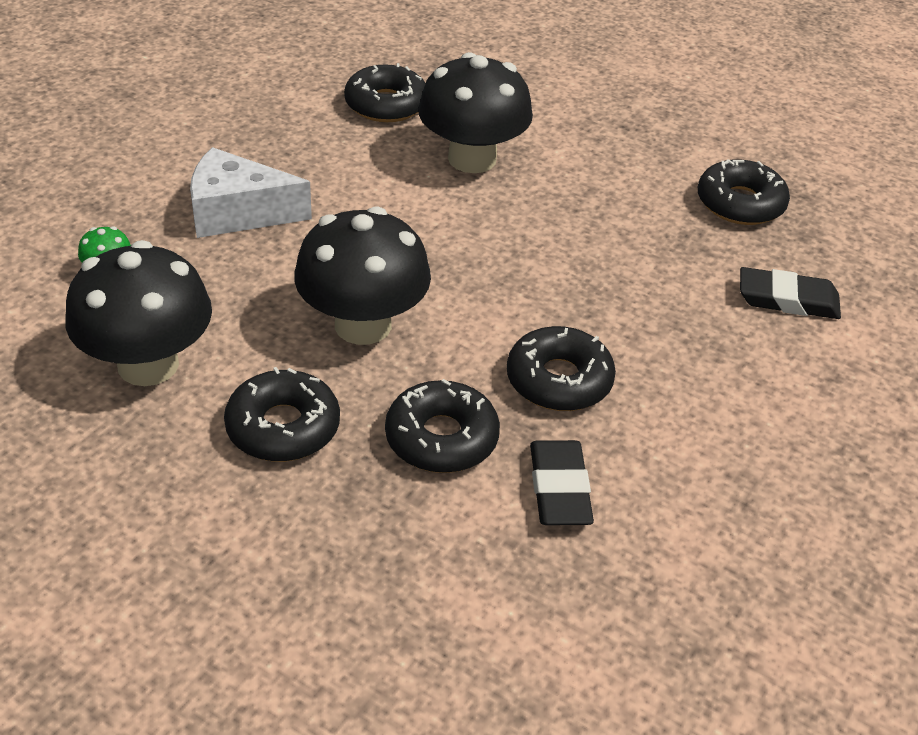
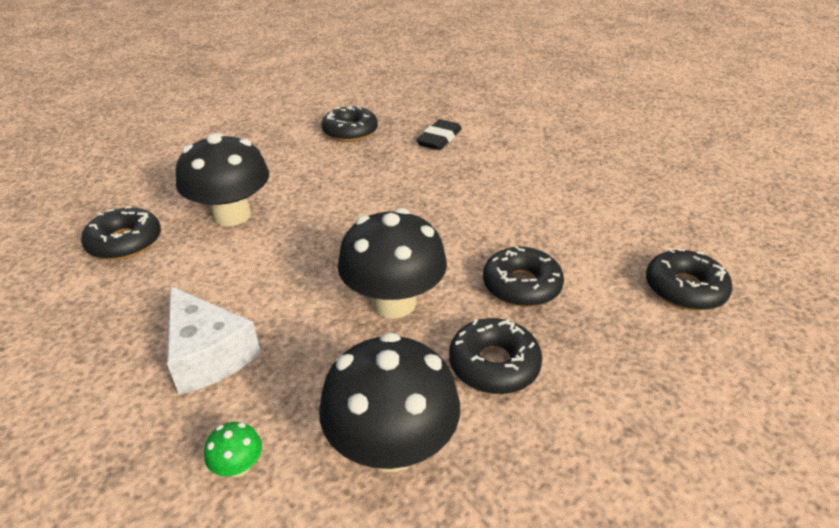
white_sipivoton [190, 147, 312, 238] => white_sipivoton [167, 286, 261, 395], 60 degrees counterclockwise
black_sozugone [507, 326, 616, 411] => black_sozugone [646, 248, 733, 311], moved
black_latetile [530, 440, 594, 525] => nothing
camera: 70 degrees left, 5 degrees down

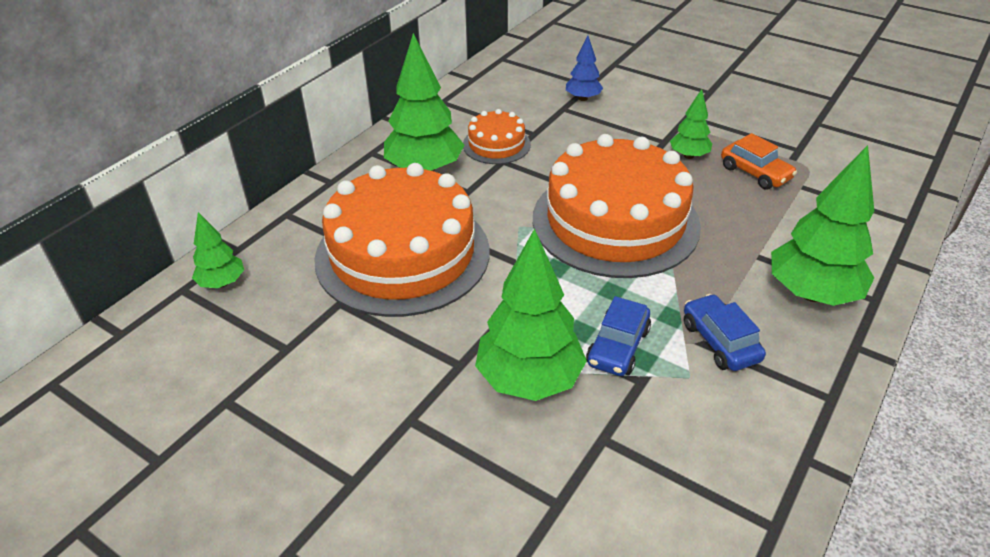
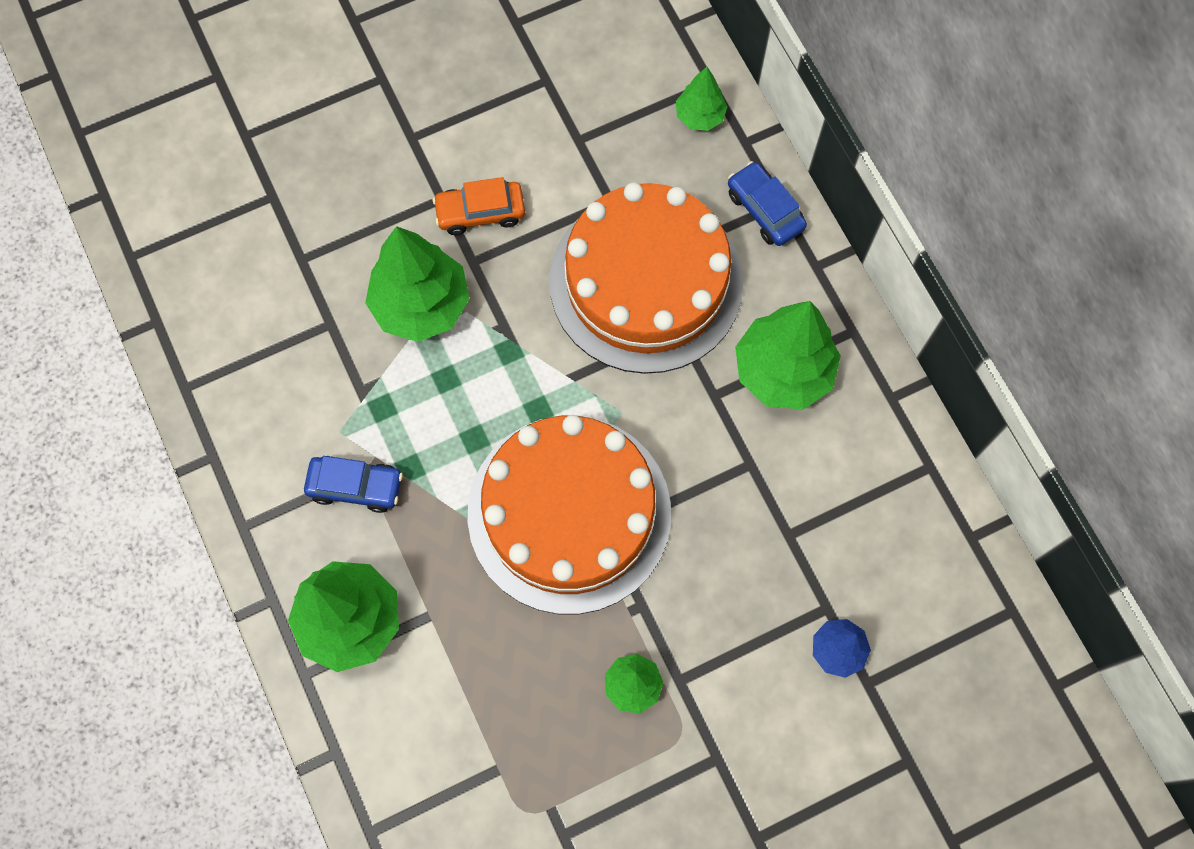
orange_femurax [721, 133, 797, 190] => orange_femurax [433, 177, 525, 235], moved
blue_femurax [586, 296, 651, 376] => blue_femurax [728, 161, 807, 246], moved
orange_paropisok [463, 109, 531, 164] => nothing
camera: 120 degrees right, 30 degrees up

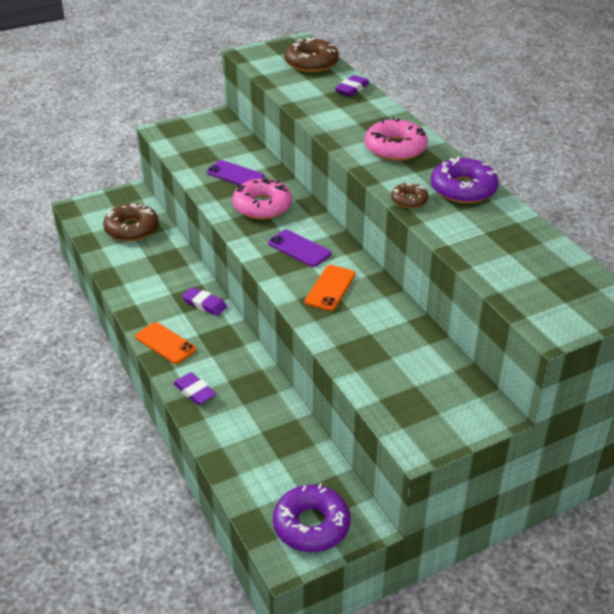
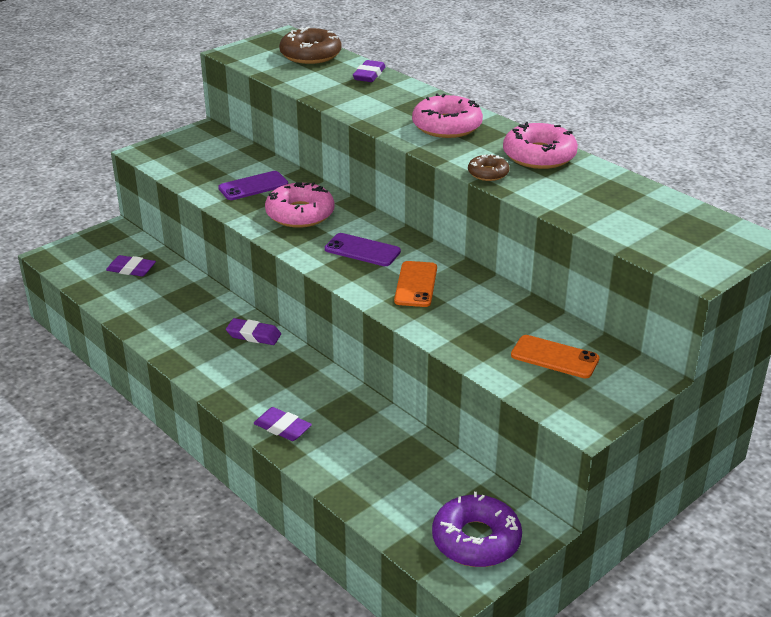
brown_sozugone [103, 203, 159, 241] => purple_latetile [106, 255, 156, 276]
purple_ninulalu [206, 160, 265, 185] => purple_ninulalu [218, 171, 288, 200], 45 degrees counterclockwise
purple_sozugone [431, 156, 499, 203] => pink_sozugone [503, 122, 578, 169]
orange_ninulalu [135, 322, 196, 364] => orange_ninulalu [511, 335, 600, 378], moved
camera: 15 degrees left, 5 degrees down

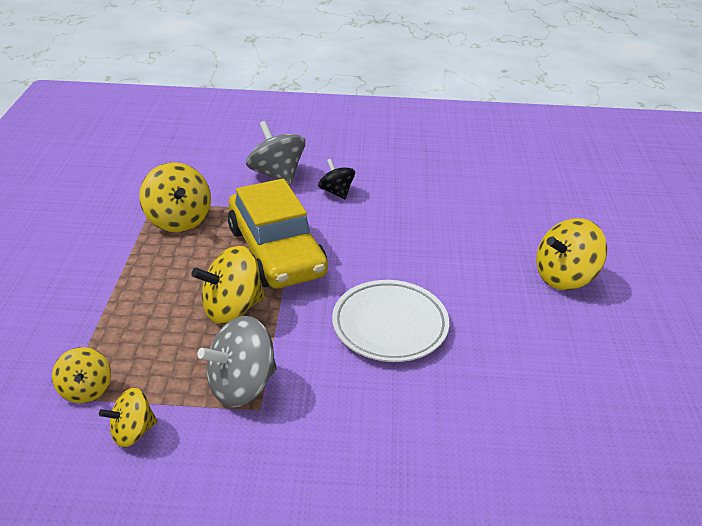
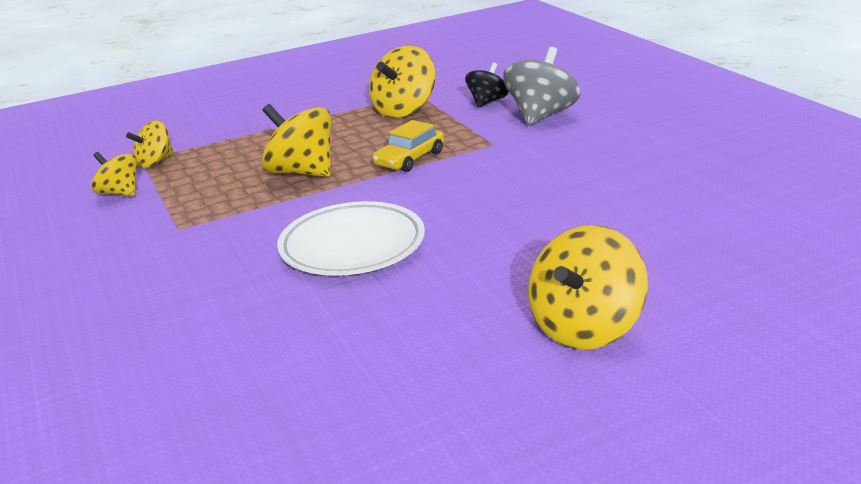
yellow_femurax [228, 179, 328, 289] => yellow_femurax [373, 120, 444, 172], x0.48
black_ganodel [318, 159, 355, 199] => black_ganodel [465, 62, 509, 108], moved
yellow_ganodel [536, 218, 607, 290] => yellow_ganodel [528, 225, 648, 349], 90 degrees counterclockwise
grey_ganodel [197, 316, 277, 407] => nothing
camera: 65 degrees right, 10 degrees down

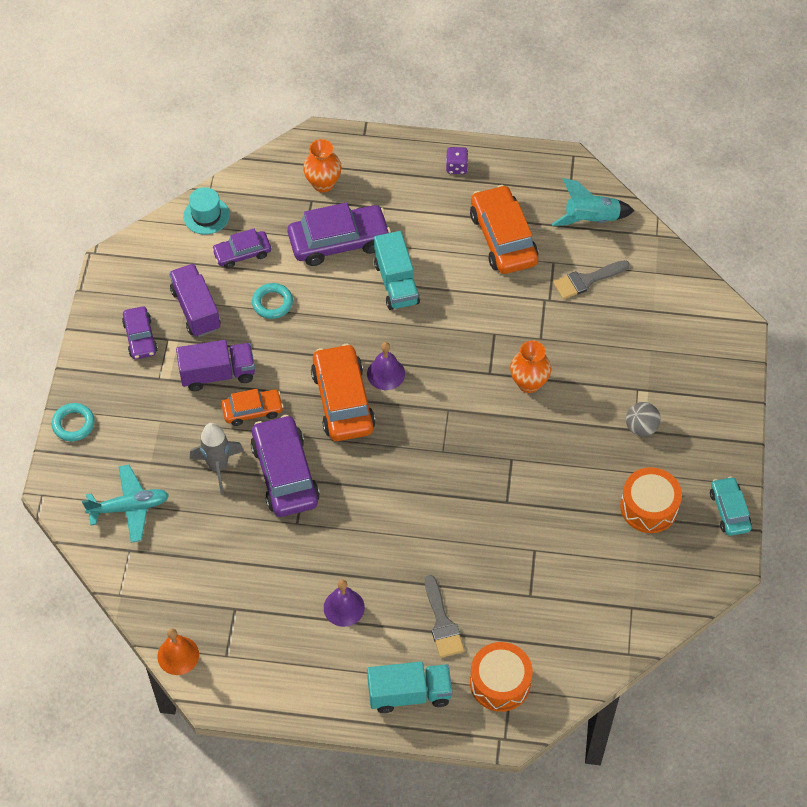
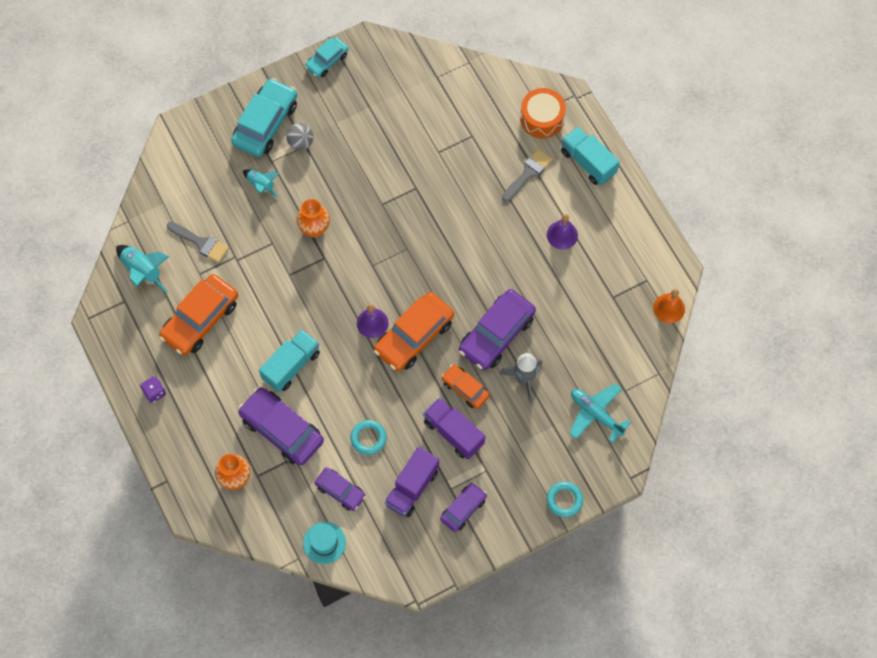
nothing => turquoise_femurax [231, 78, 297, 157]
nothing => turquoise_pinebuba [243, 169, 280, 198]
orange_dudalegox [620, 467, 682, 533] => nothing
camera: 125 degrees left, 10 degrees up

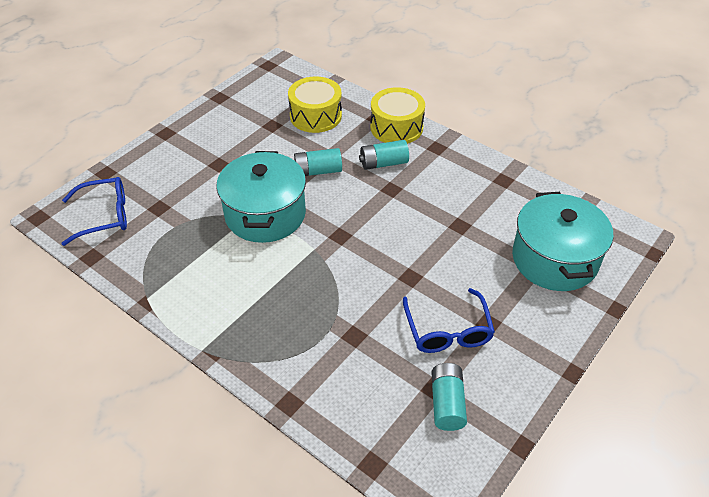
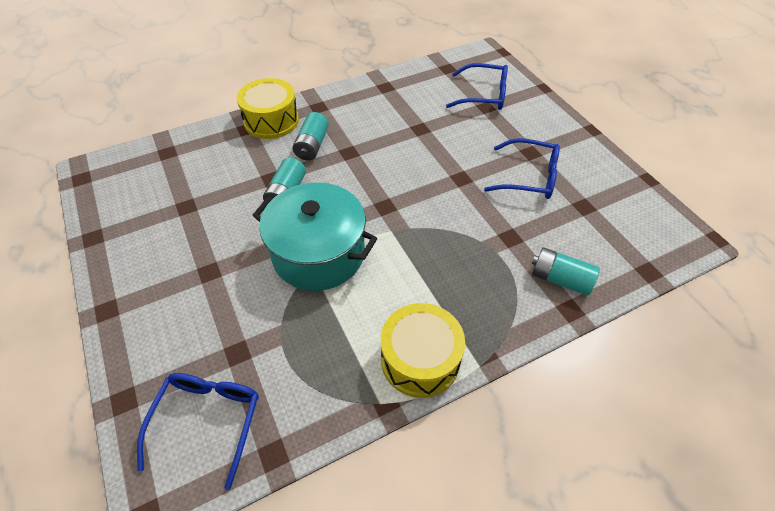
yellow_dudalegox [288, 77, 342, 133] => yellow_dudalegox [381, 303, 465, 398], moved
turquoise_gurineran [512, 192, 613, 291] => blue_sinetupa [446, 63, 508, 110]
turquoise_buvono [431, 363, 467, 431] => turquoise_buvono [532, 247, 600, 296], moved
camera: 65 degrees left, 5 degrees up

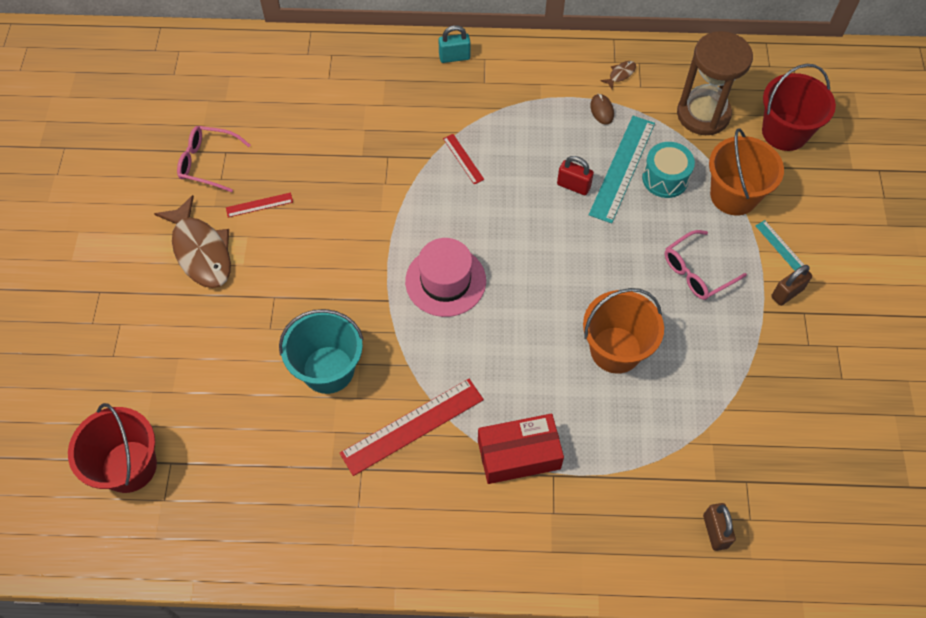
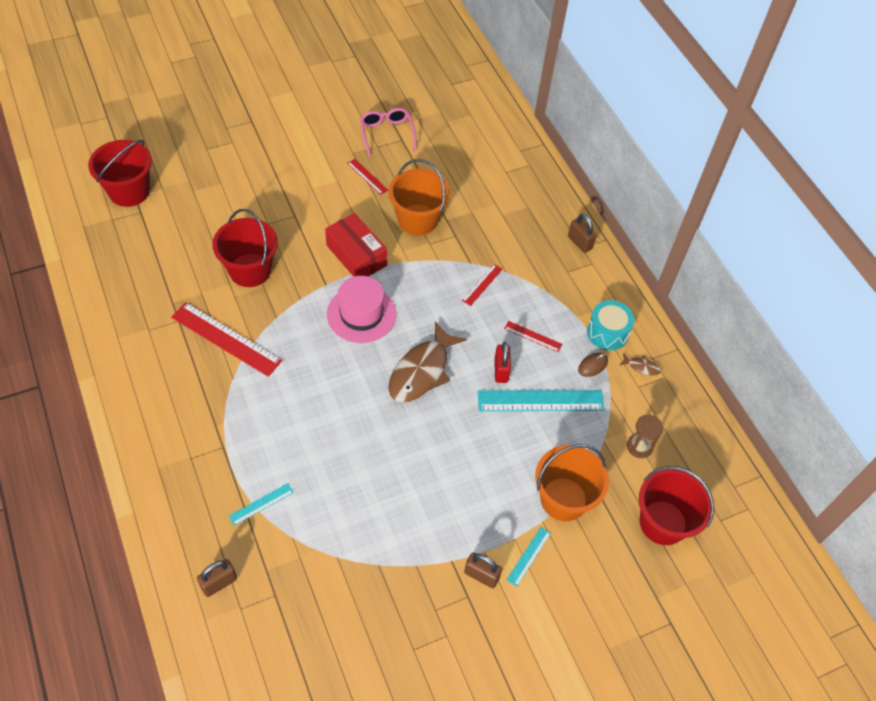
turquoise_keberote [279, 309, 364, 394] => red_keberote [212, 209, 278, 287]
nothing => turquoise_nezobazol [229, 483, 294, 526]
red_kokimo [478, 413, 564, 484] => red_kokimo [325, 213, 387, 277], moved
orange_keberote [583, 288, 664, 374] => orange_keberote [389, 159, 450, 235], moved
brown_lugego [154, 195, 231, 288] => brown_lugego [389, 321, 467, 402], moved
nothing => red_nezobazol [504, 321, 562, 352]
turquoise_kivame [438, 25, 471, 63] => brown_kivame [568, 214, 596, 253]
turquoise_dudalegox [642, 142, 695, 198] => turquoise_dudalegox [587, 300, 634, 351], moved
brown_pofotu [677, 31, 753, 135] => brown_pofotu [627, 414, 663, 458], x0.49
pink_sinetupa [665, 230, 747, 300] => nothing
camera: 60 degrees right, 5 degrees down

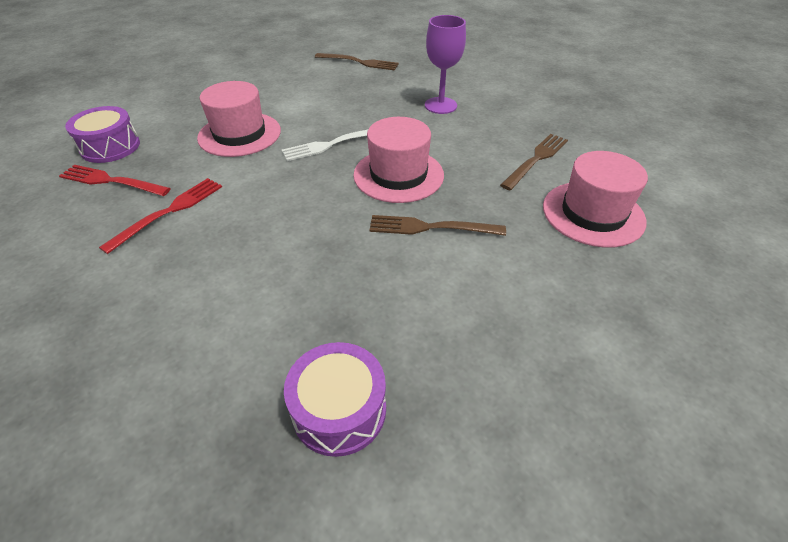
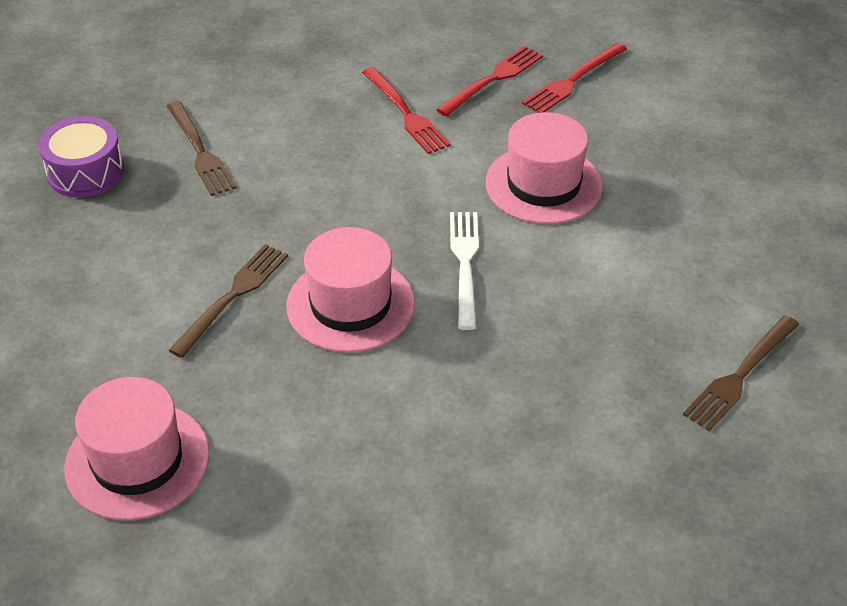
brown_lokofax [500, 134, 568, 190] => brown_lokofax [167, 101, 236, 196], moved
purple_dudalegox [65, 106, 140, 163] => red_lokofax [522, 43, 627, 113]
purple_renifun [425, 15, 466, 114] => nothing
camera: 115 degrees right, 0 degrees up

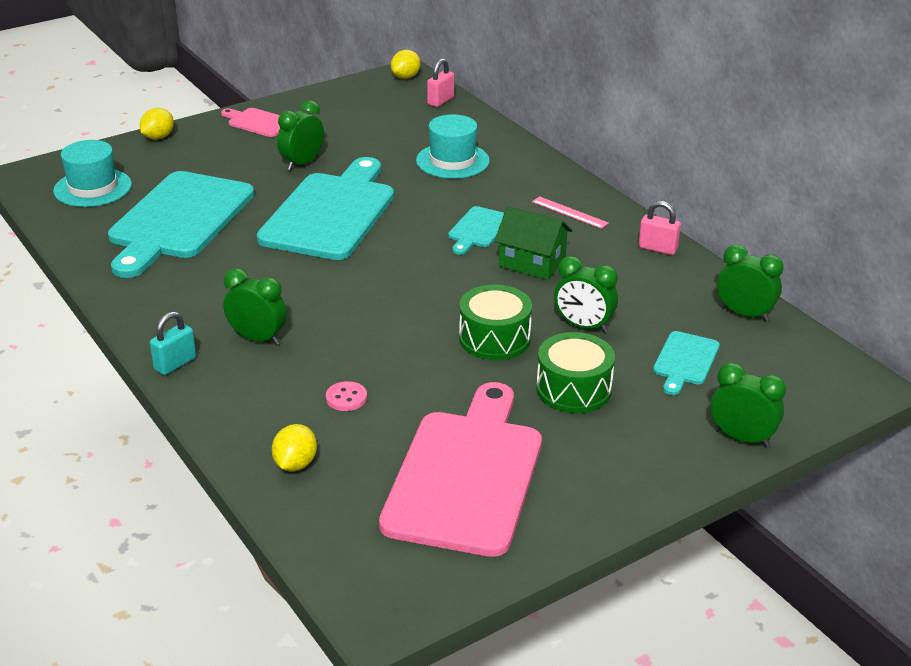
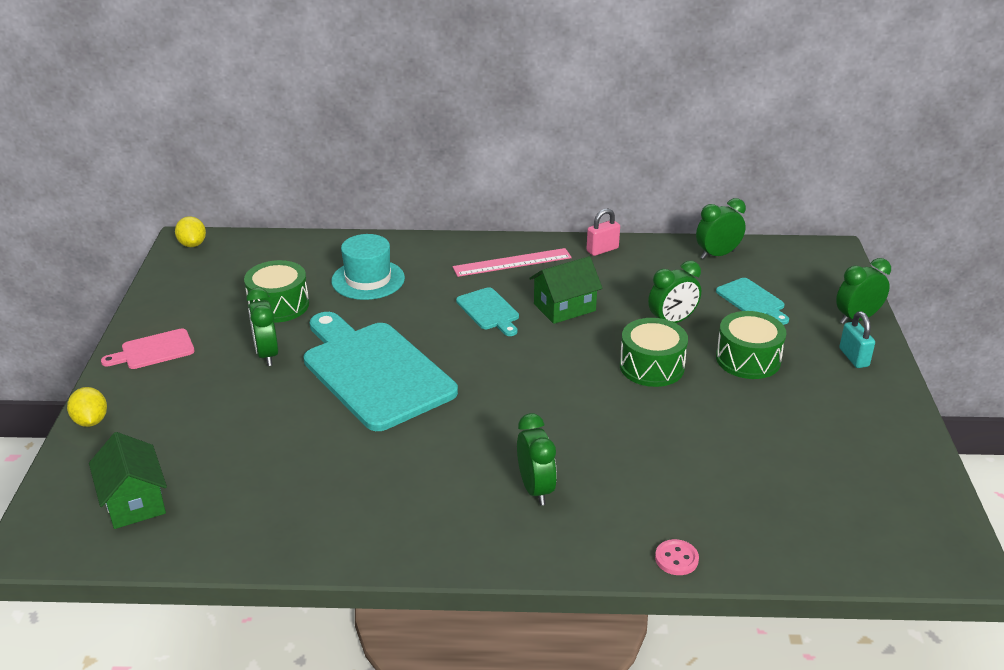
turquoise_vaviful [53, 140, 132, 207] => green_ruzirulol [89, 432, 167, 529]
nothing => green_dudalegox [244, 260, 309, 323]
pink_nezobazol [532, 196, 609, 229] => pink_nezobazol [453, 248, 572, 277], x1.56
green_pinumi [223, 268, 287, 345] => green_pinumi [517, 413, 557, 505], 105 degrees clockwise
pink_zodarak [326, 381, 367, 411] => pink_zodarak [655, 539, 699, 575], moved
turquoise_kivame [150, 311, 196, 375] => turquoise_kivame [839, 311, 875, 368], moved
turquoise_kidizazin [108, 171, 254, 278] => nothing
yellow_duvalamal [272, 424, 317, 471] => nothing
pink_kidizazin [379, 382, 542, 557] => nothing
pink_kivame [427, 58, 454, 107] => nothing
camera: 55 degrees left, 0 degrees up

